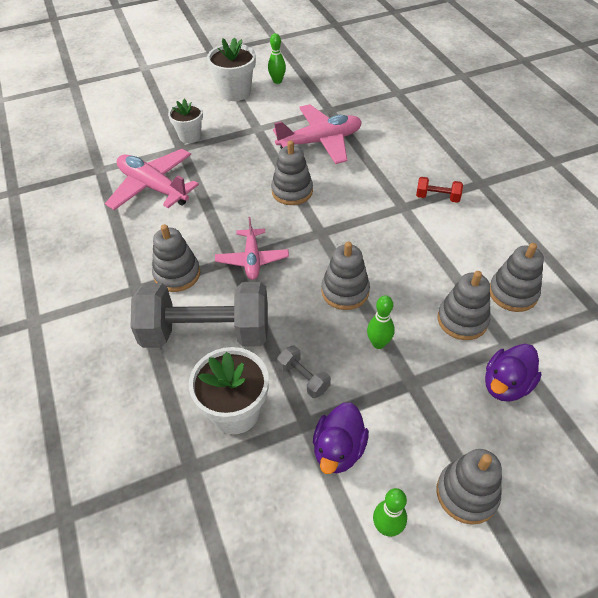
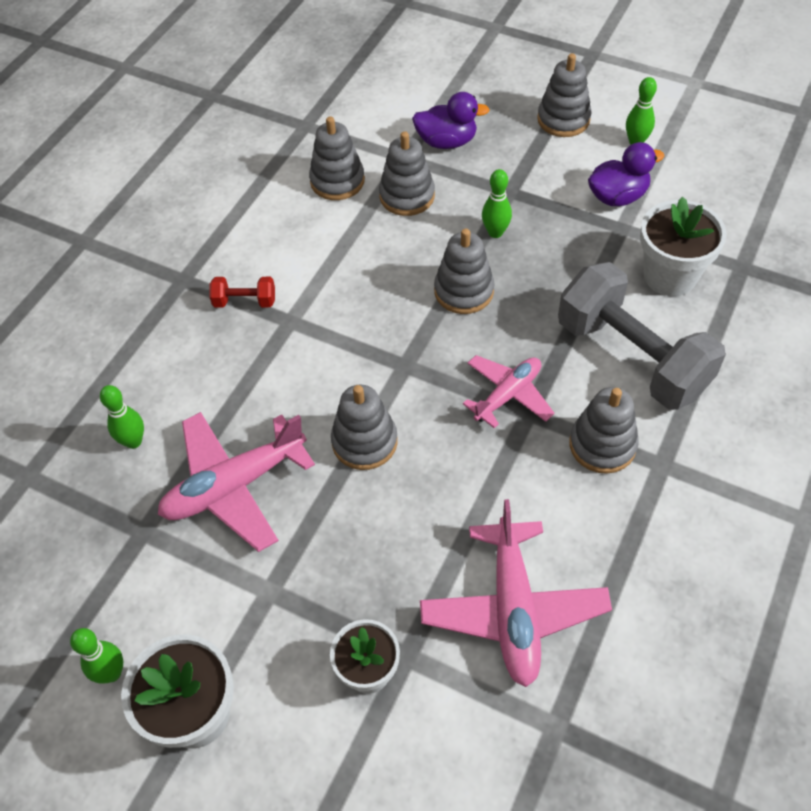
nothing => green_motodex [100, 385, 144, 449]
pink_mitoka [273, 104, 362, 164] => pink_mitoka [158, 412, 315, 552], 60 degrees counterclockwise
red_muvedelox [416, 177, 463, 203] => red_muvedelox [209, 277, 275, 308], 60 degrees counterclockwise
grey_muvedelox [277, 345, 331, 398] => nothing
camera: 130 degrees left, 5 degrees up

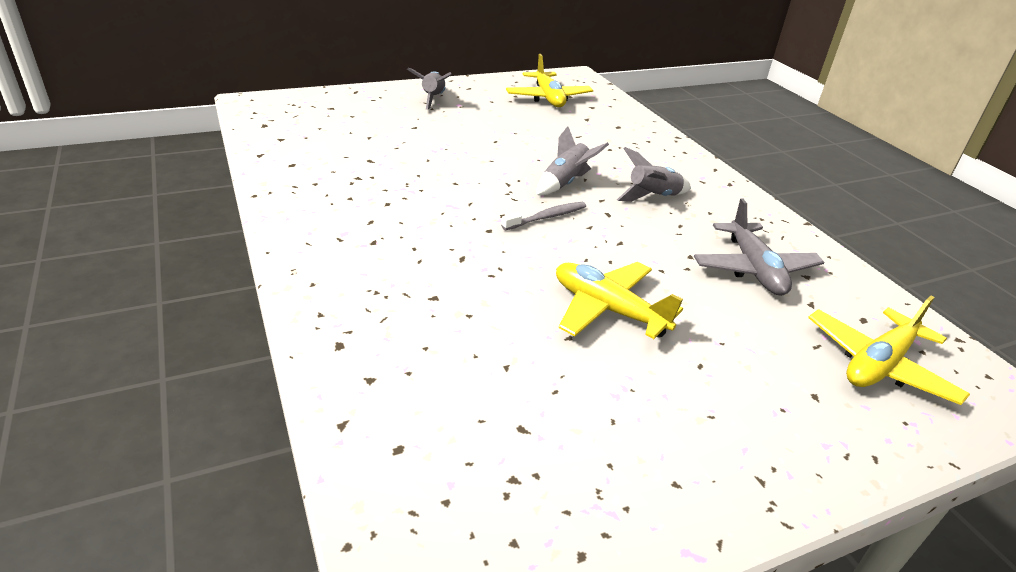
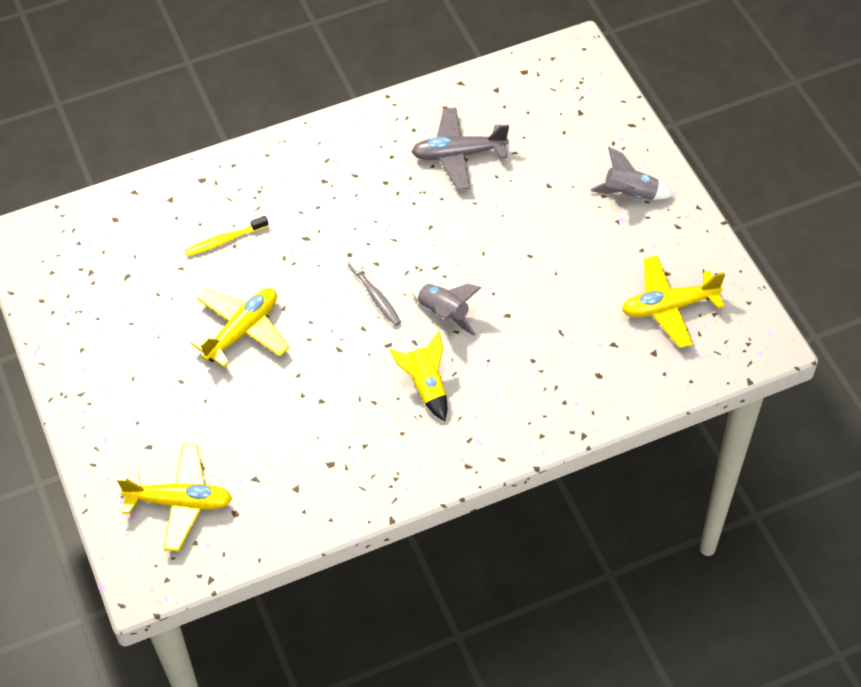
yellow_mitoka [808, 295, 970, 405] => yellow_mitoka [117, 444, 232, 551], 135 degrees clockwise
nothing => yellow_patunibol [185, 216, 268, 257]
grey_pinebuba [617, 147, 691, 202] => yellow_pinebuba [389, 332, 447, 422]
grey_mitoka [694, 198, 824, 296] => grey_mitoka [411, 107, 509, 190], moved
camera: 95 degrees right, 20 degrees up

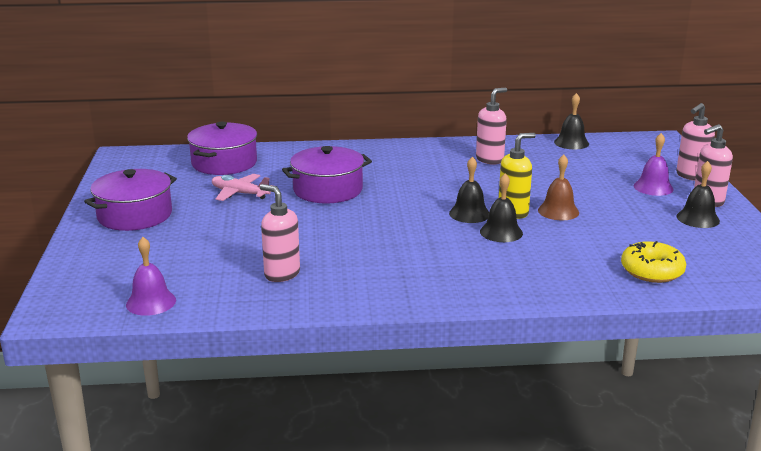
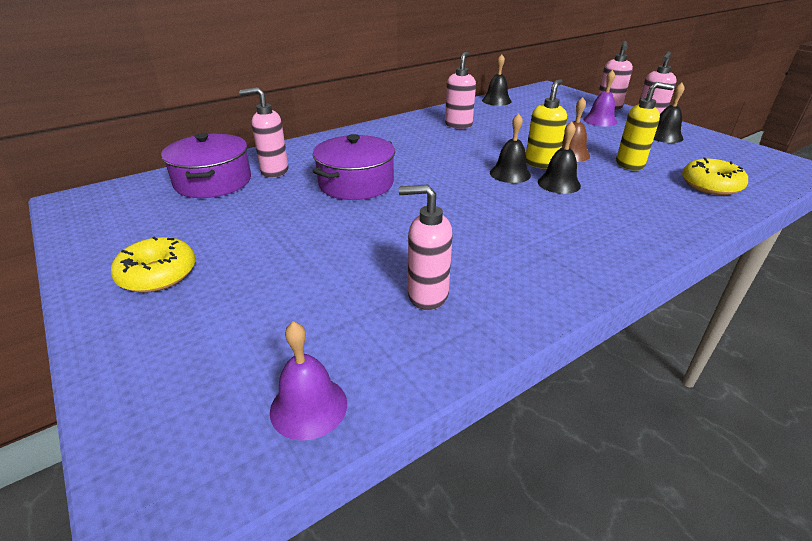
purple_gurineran [84, 169, 177, 231] => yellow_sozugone [111, 237, 195, 293]
nothing => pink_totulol [239, 87, 289, 178]
nothing => yellow_totulol [616, 82, 674, 171]
pink_mitoka [212, 174, 274, 201] => nothing
camera: 30 degrees left, 10 degrees up

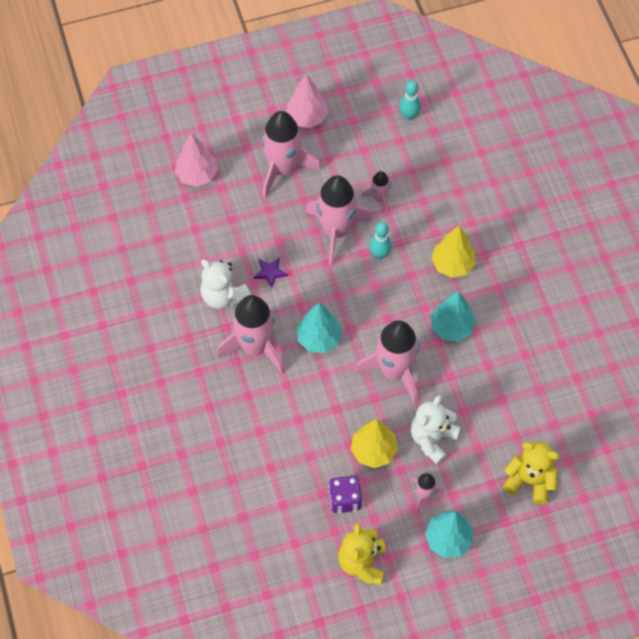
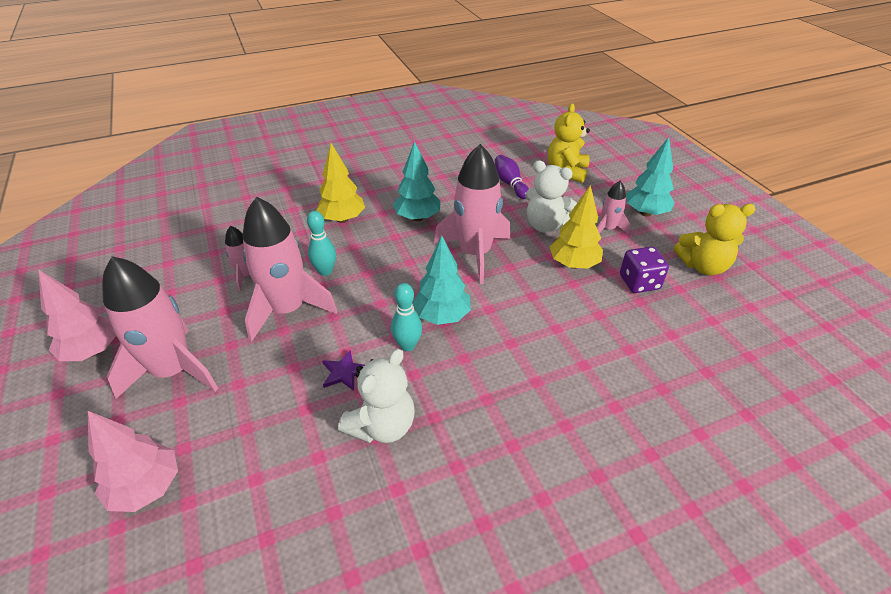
turquoise_motodex [399, 80, 421, 121] => turquoise_motodex [391, 283, 422, 351], moved
nothing => purple_motodex [495, 155, 529, 199]
pink_pinebuba [216, 295, 285, 374] => nothing
camera: 95 degrees left, 20 degrees down

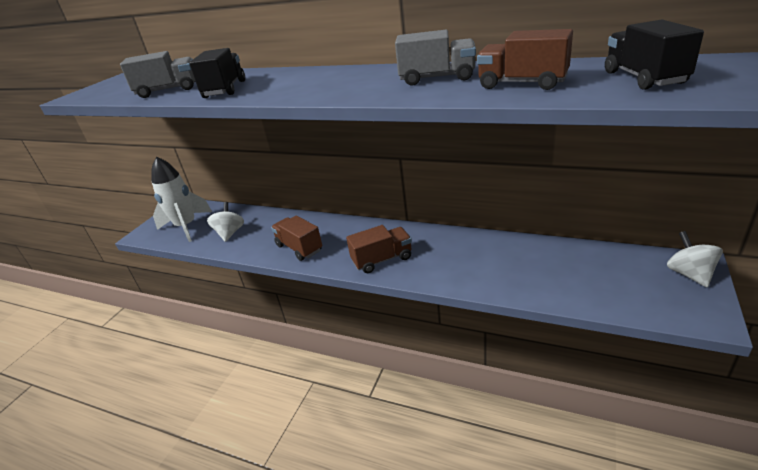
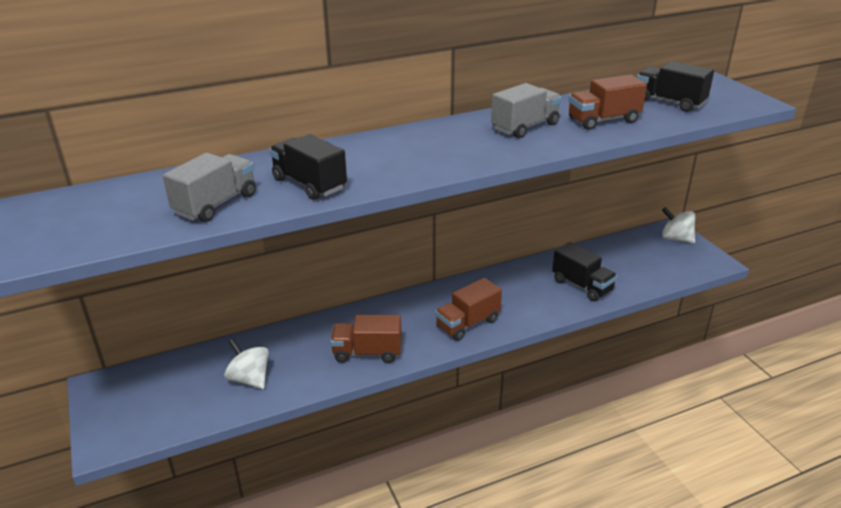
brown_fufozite [346, 225, 412, 273] => brown_fufozite [435, 278, 502, 341], 150 degrees counterclockwise
nothing => black_fufozite [552, 242, 617, 302]
white_pinebuba [151, 156, 212, 242] => nothing
camera: 50 degrees left, 0 degrees up

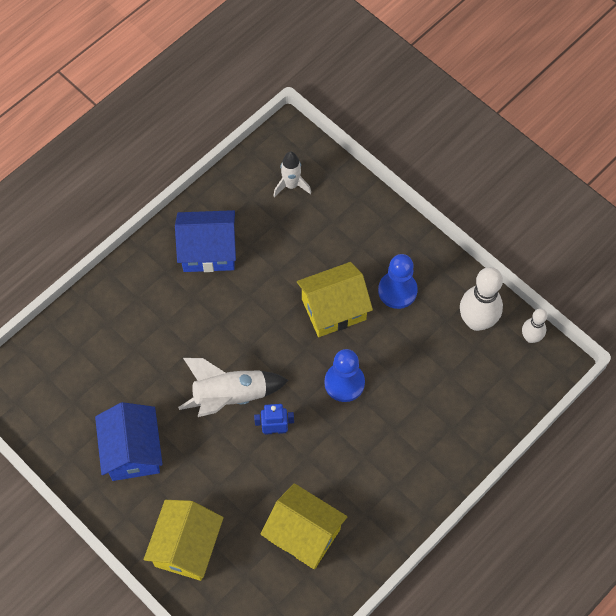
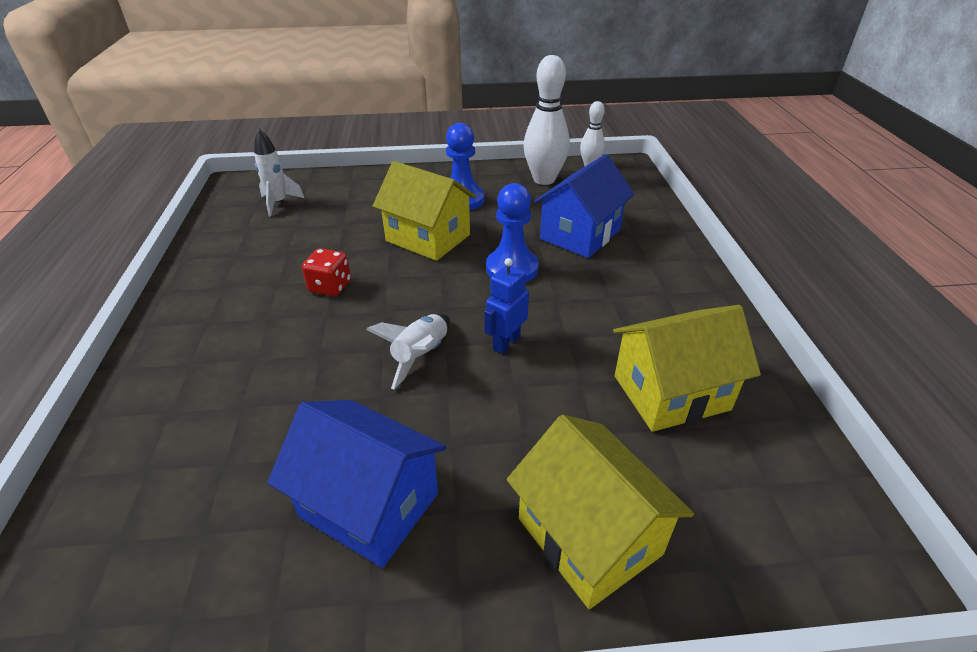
nothing => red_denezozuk [302, 248, 351, 296]
white_pinebuba [178, 358, 289, 417] => white_pinebuba [366, 314, 450, 390], x0.65
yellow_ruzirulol [297, 262, 373, 337] => yellow_ruzirulol [373, 161, 476, 261], 75 degrees counterclockwise
blue_ruzirulol [175, 210, 236, 272] => blue_ruzirulol [534, 154, 635, 258], moved
camera: 50 degrees left, 25 degrees down

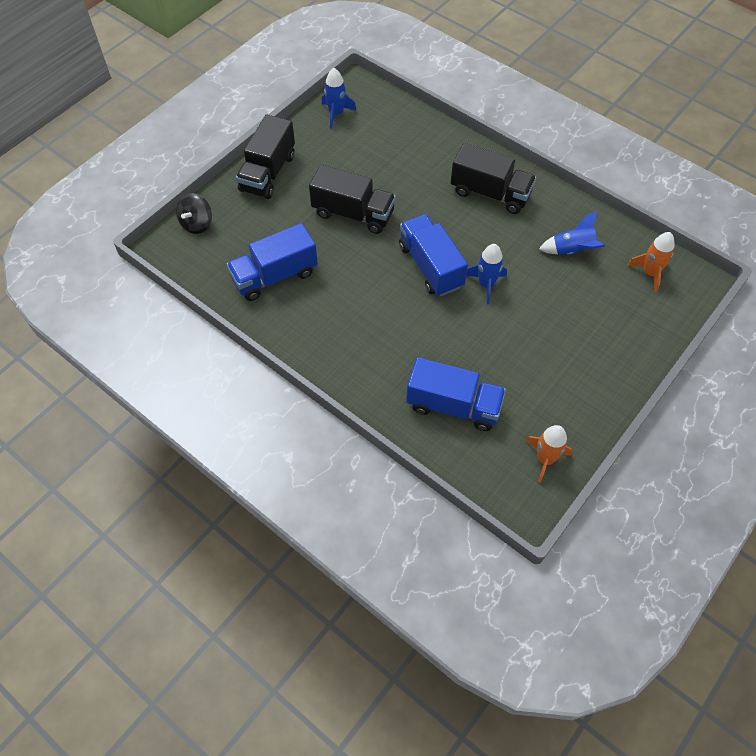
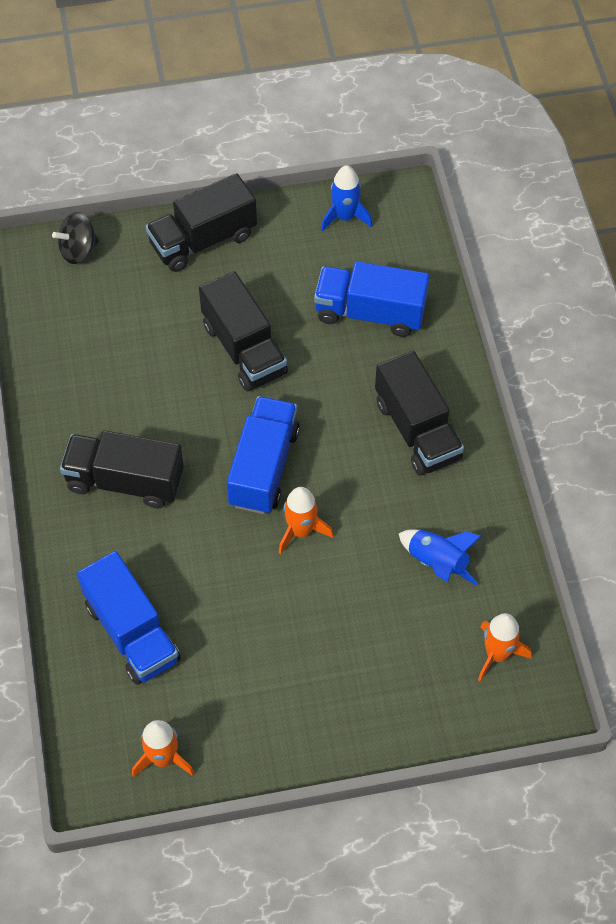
nothing => black_fufozite [60, 431, 184, 508]
blue_pinebuba [466, 244, 507, 304] => orange_pinebuba [279, 487, 334, 554]
blue_fufozite [227, 223, 318, 301] => blue_fufozite [314, 261, 429, 337], moved
camera: 40 degrees right, 0 degrees up

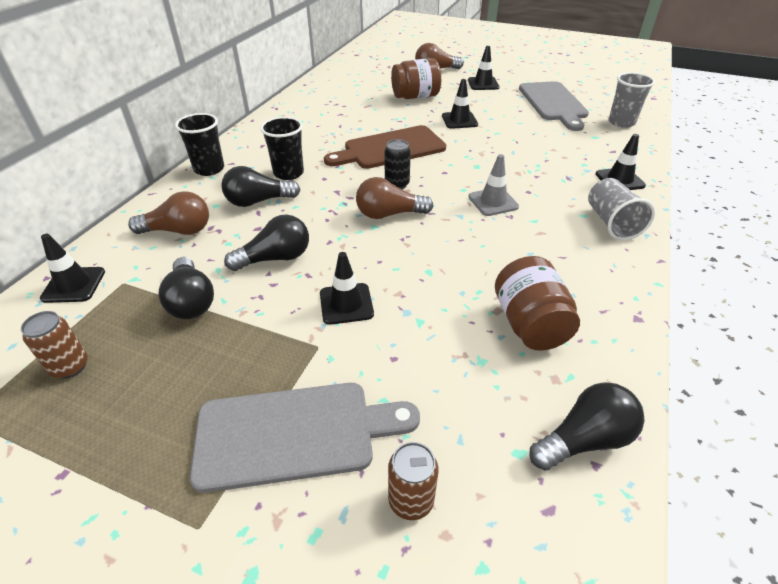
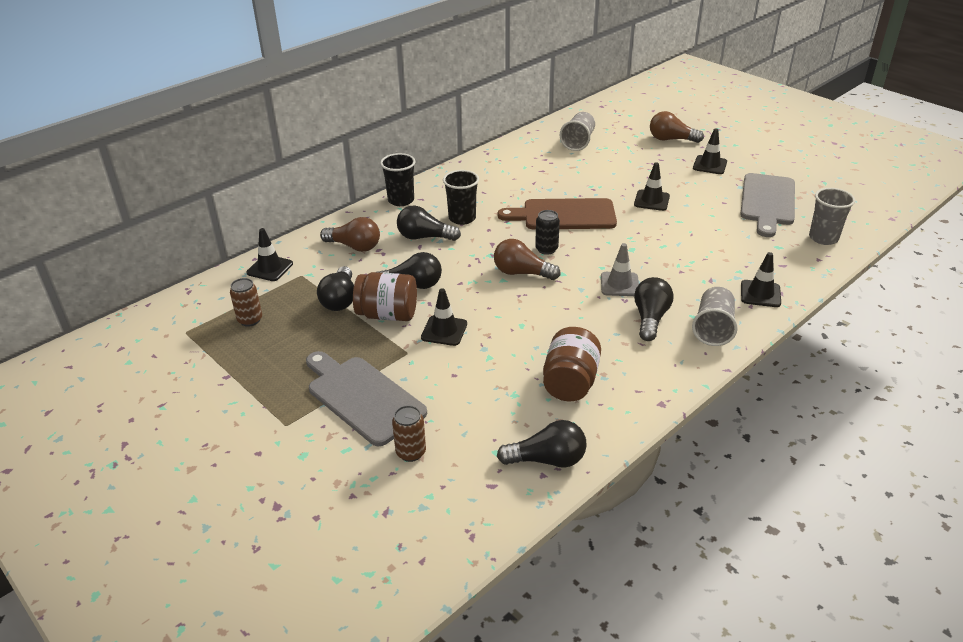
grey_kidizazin [190, 383, 420, 493] => grey_kidizazin [306, 351, 427, 446], 150 degrees counterclockwise
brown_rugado [391, 58, 441, 99] => brown_rugado [353, 272, 417, 321], moved
nothing => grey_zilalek [560, 112, 595, 151]
nothing => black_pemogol [634, 277, 674, 341]
camera: 25 degrees right, 5 degrees down

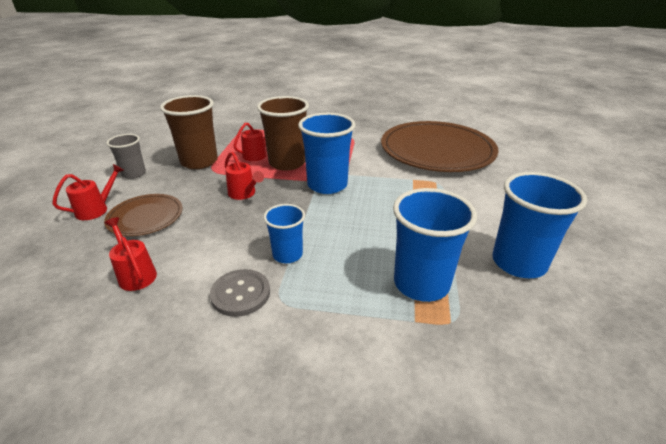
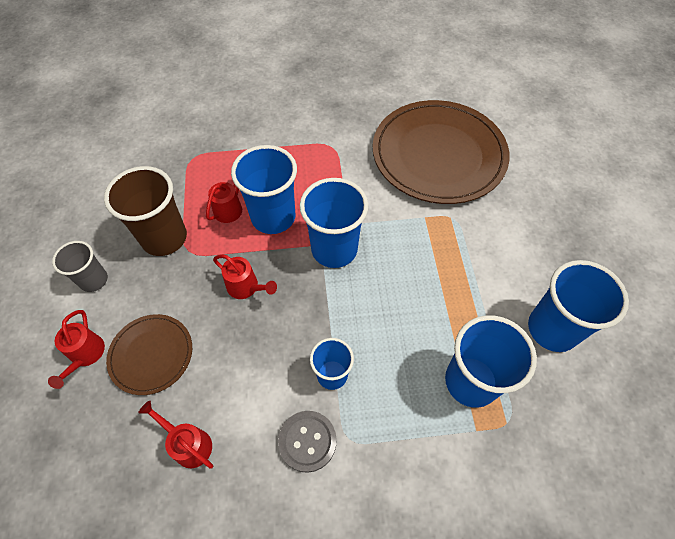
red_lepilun [52, 164, 124, 220] => red_lepilun [48, 310, 105, 389], 150 degrees clockwise
brown_zilalek [257, 96, 309, 171] => blue_zilalek [231, 145, 297, 234]
camera: 15 degrees left, 25 degrees up

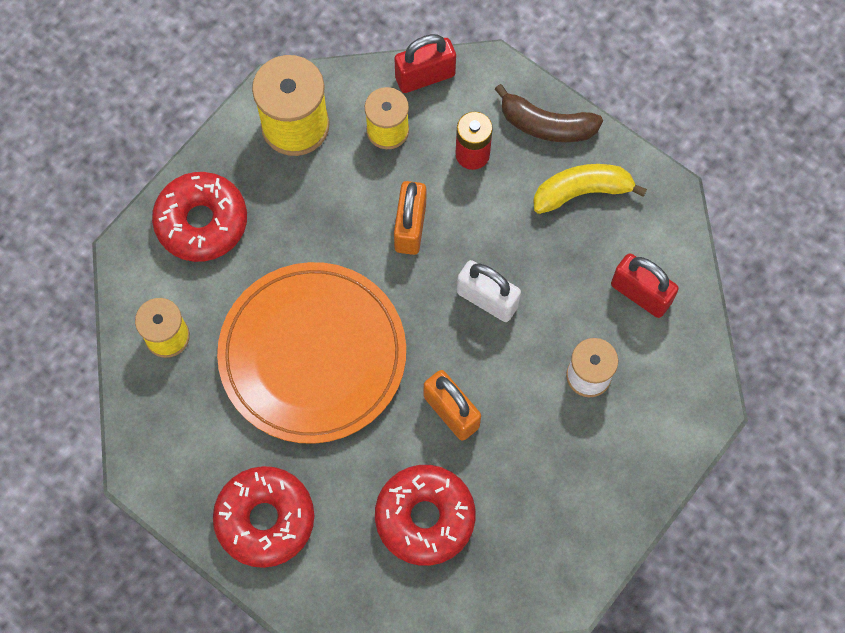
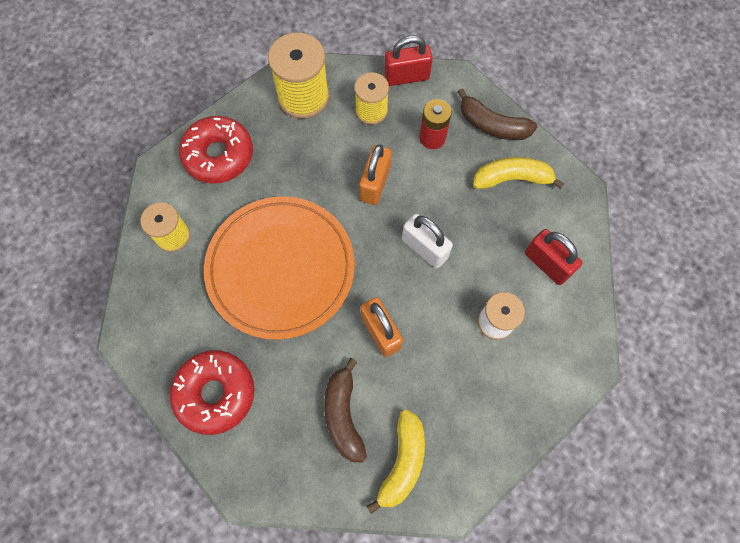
red_sozugone [375, 465, 476, 566] => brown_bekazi [324, 358, 367, 462]
nothing => yellow_bekazi [367, 410, 425, 514]
camera: 10 degrees right, 0 degrees up

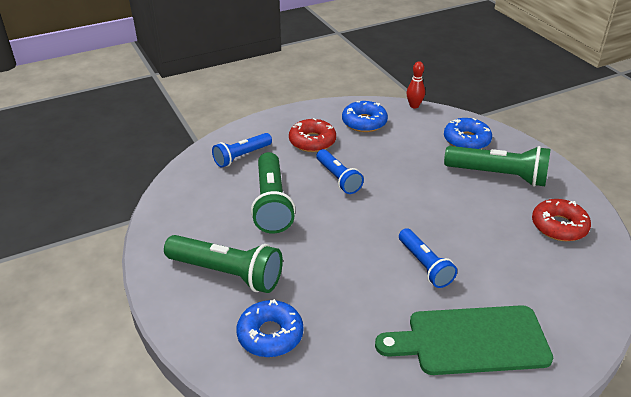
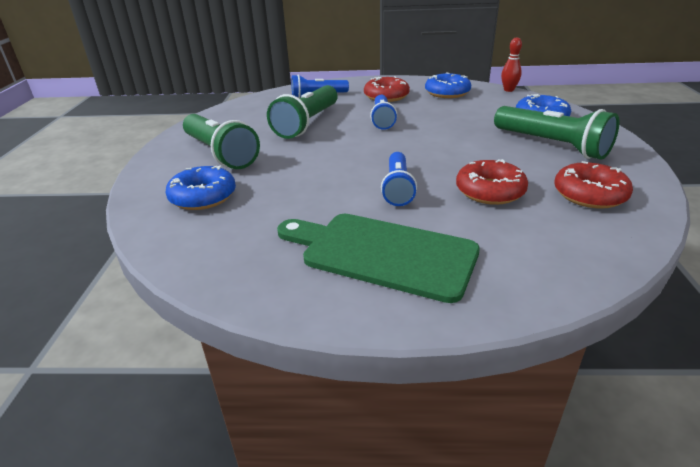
nothing => red_sozugone [456, 159, 528, 205]
camera: 30 degrees right, 5 degrees down

